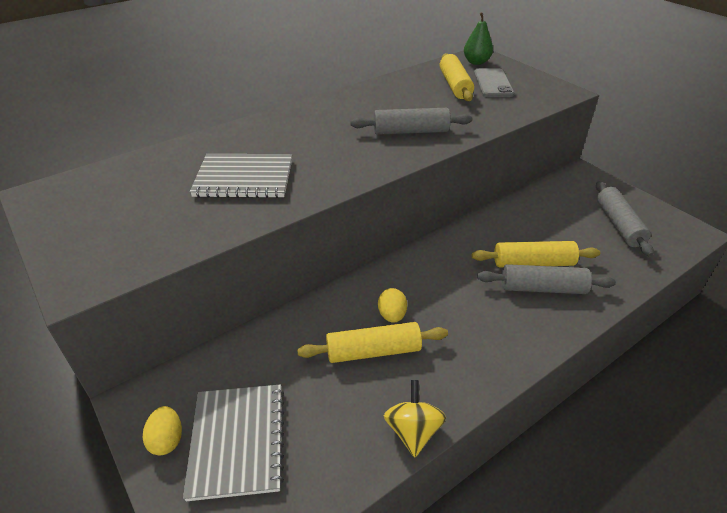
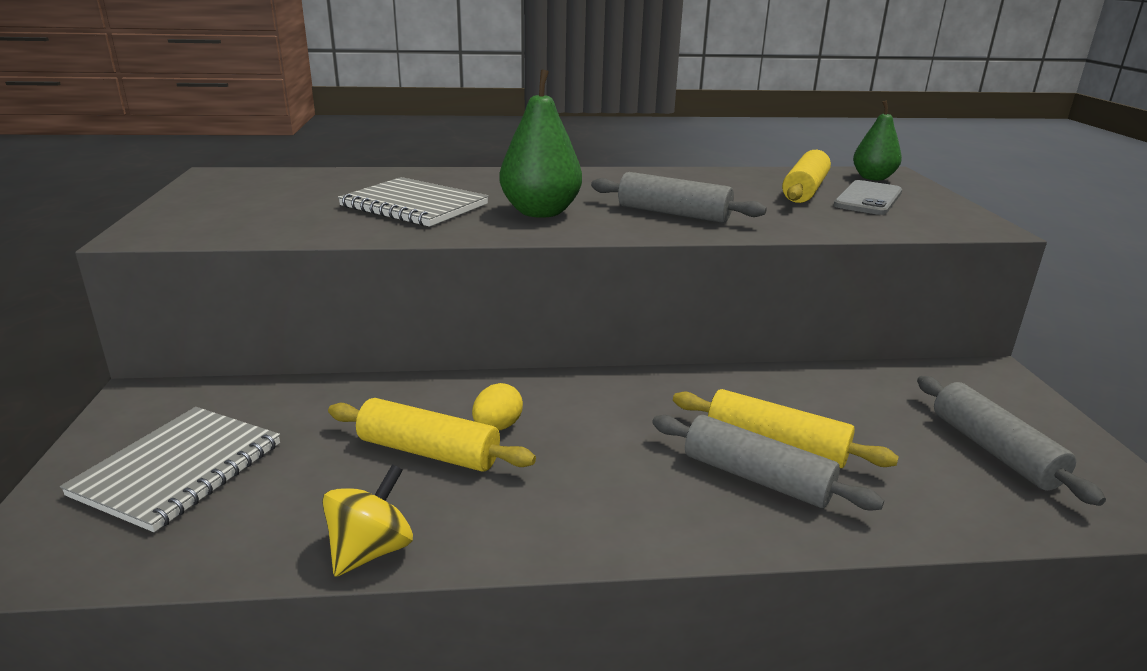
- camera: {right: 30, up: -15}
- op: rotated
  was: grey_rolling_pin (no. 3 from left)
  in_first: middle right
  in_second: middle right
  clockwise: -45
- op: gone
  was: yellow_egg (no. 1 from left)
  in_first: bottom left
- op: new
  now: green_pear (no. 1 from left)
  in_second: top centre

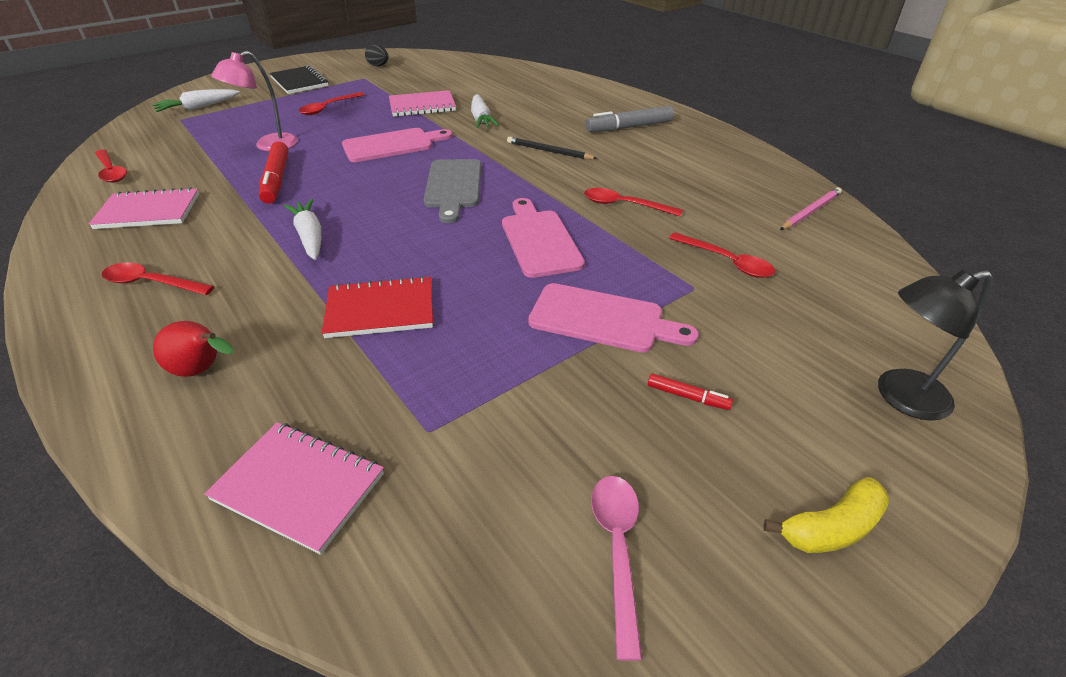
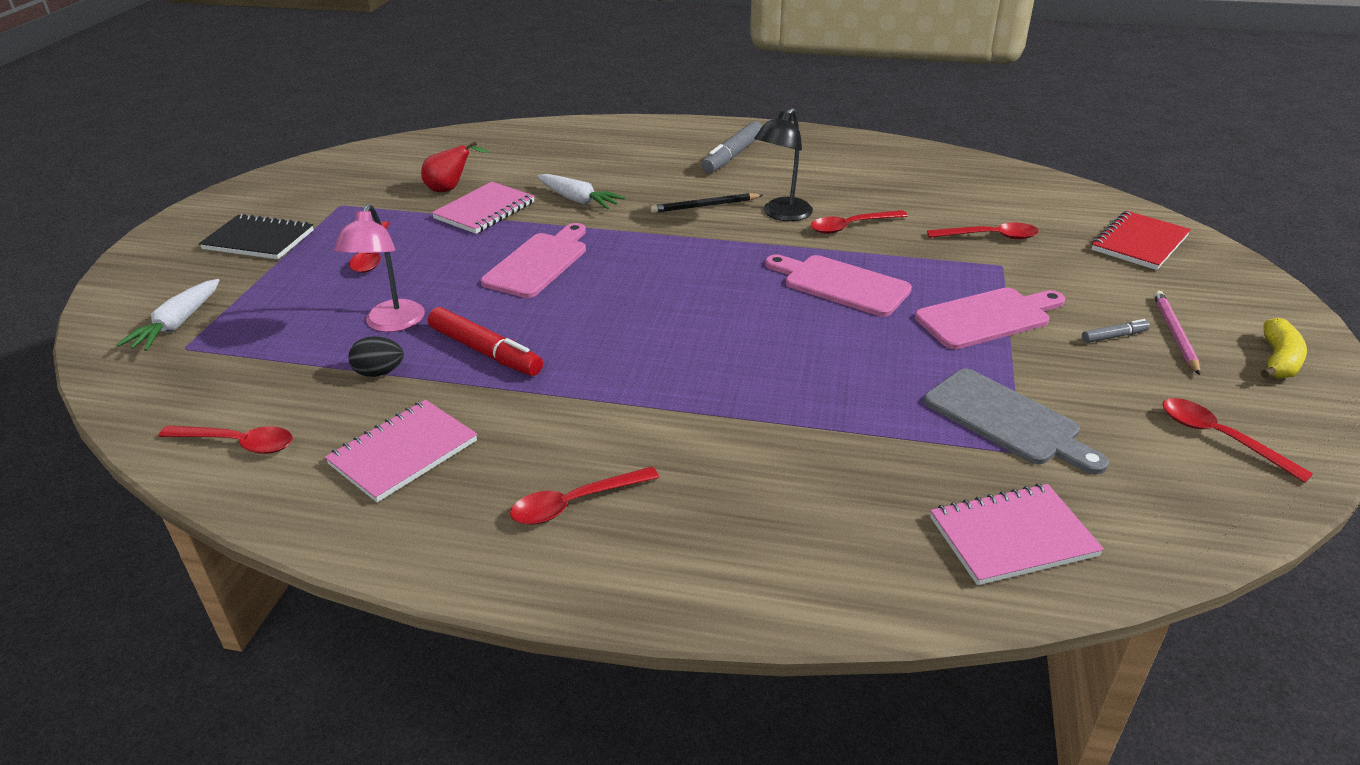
- camera: {right: -40, up: -5}
- op: shifted
  was: black_egg
  in_first: top centre
  in_second: middle left
- op: shifted
  was: grey_cutting_board
  in_first: top centre
  in_second: middle right
- op: shifted
  was: pink_pencil
  in_first: top right
  in_second: middle right
- op: gone
  was: white_carrot (no. 2 from left)
  in_first: middle left
- op: shifted
  was: black_lamp
  in_first: middle right
  in_second: top centre
- op: shifted
  was: red_notebook
  in_first: centre
  in_second: top right
- op: shifted
  was: red_pear
  in_first: middle left
  in_second: top centre
- op: repainted
  was: red_marker (no. 2 from left)
  now: grey_marker (no. 2 from left)
  in_first: centre
  in_second: middle right
- op: repainted
  was: pink_spoon
  now: red_spoon (no. 6 from left)
  in_first: bottom centre
  in_second: middle right

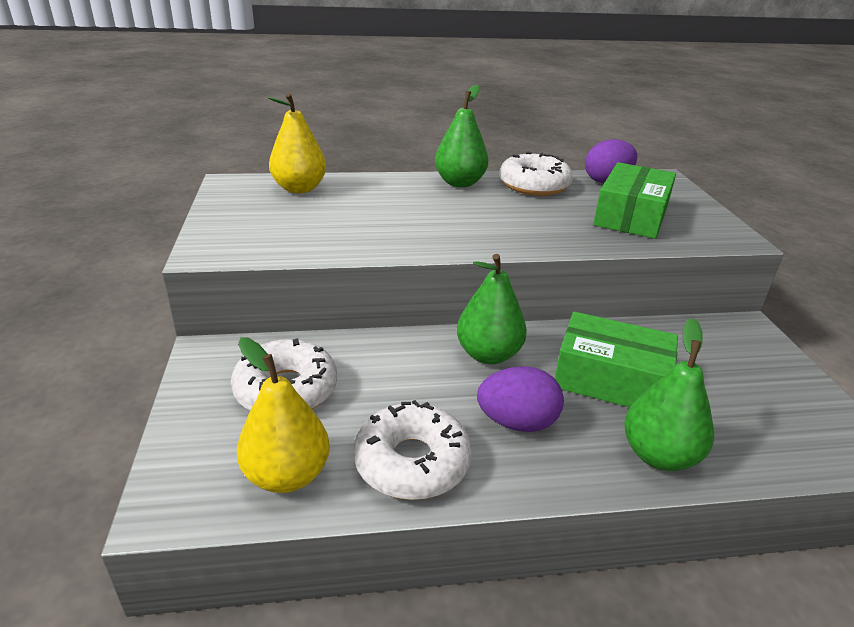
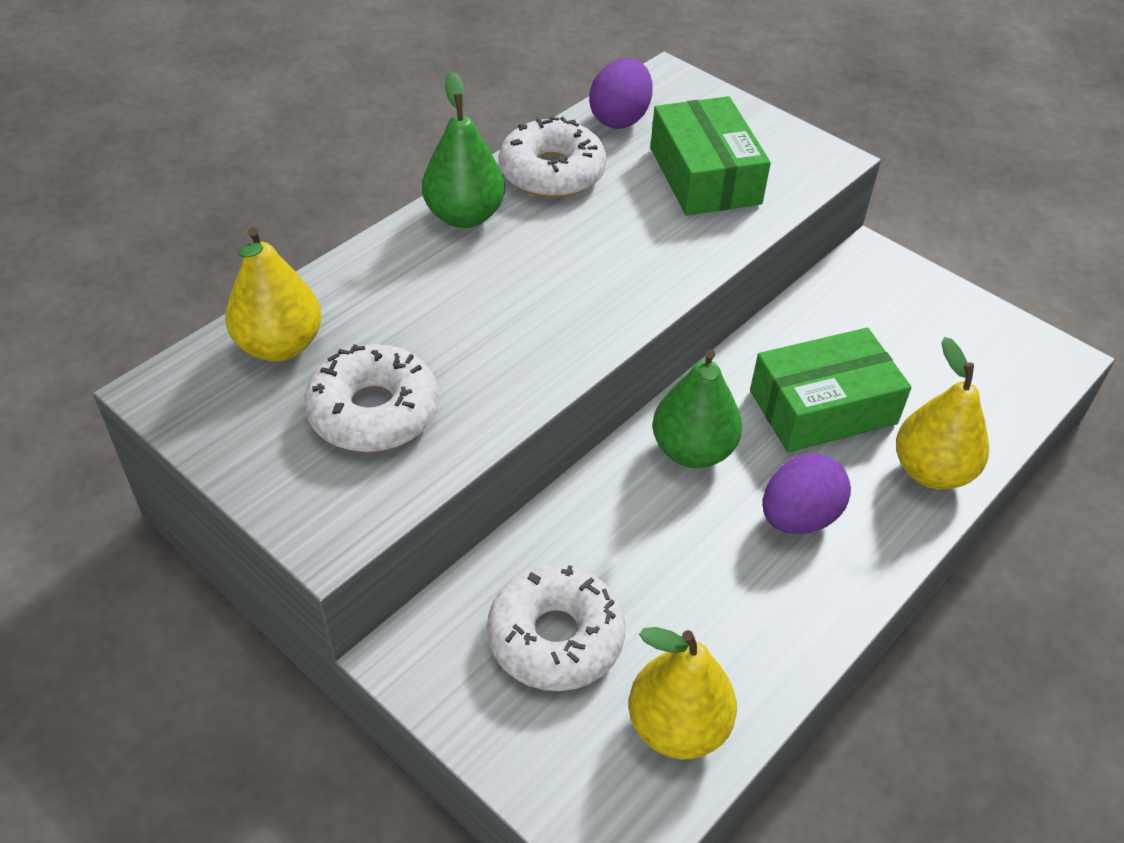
- camera: {right: -40, up: 15}
- op: repainted
  was: green_pear (no. 3 from left)
  now: yellow_pear (no. 3 from left)
  in_first: middle right
  in_second: middle right
- op: shifted
  was: white_donut (no. 2 from left in the first image)
  now: white_donut (no. 1 from left)
  in_first: bottom centre
  in_second: middle left

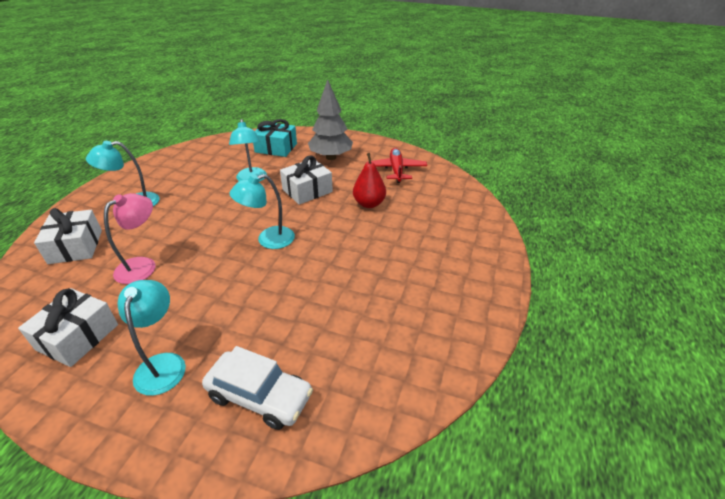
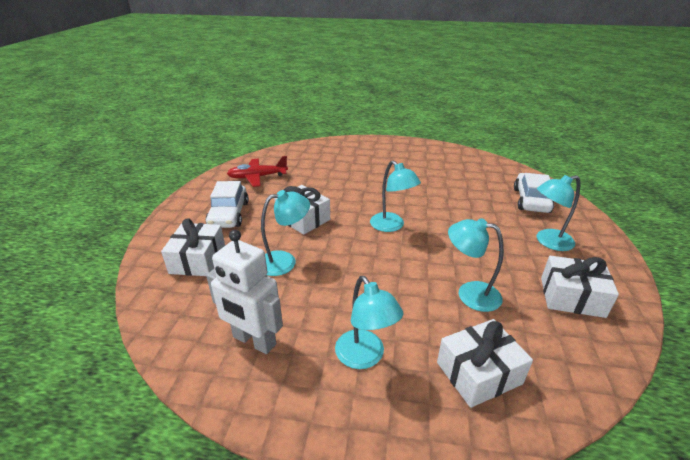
- camera: {right: -100, up: -5}
- op: swapped
  was: grey_tree
  now: white_car (no. 1 from left)
  in_first: top centre
  in_second: middle left
- op: repainted
  was: turquoise_gift
  now: white_gift (no. 1 from left)
  in_first: top centre
  in_second: middle left
- op: gone
  was: red_pear
  in_first: centre
- op: repainted
  was: pink_lamp
  now: turquoise_lamp (no. 4 from left)
  in_first: middle left
  in_second: middle right
- op: new
  now: white_robot
  in_second: centre

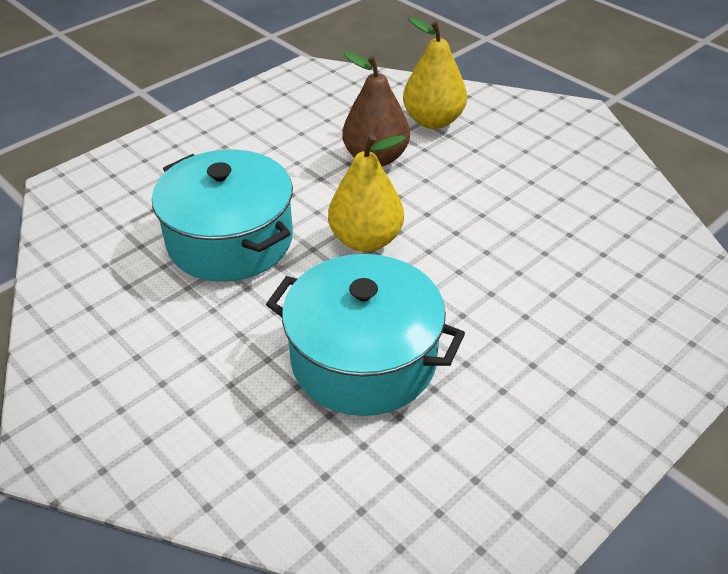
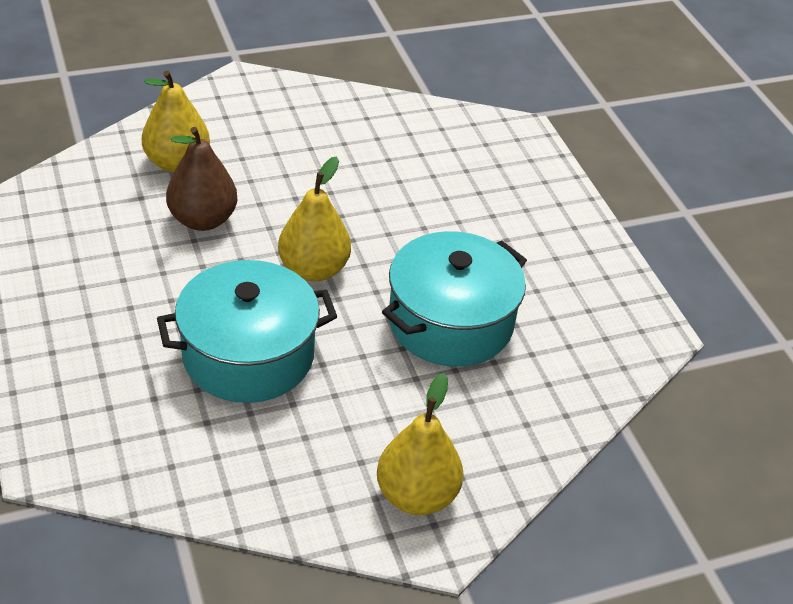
- camera: {right: -70, up: 0}
- op: new
  now: yellow_pear (no. 3 from left)
  in_second: bottom centre

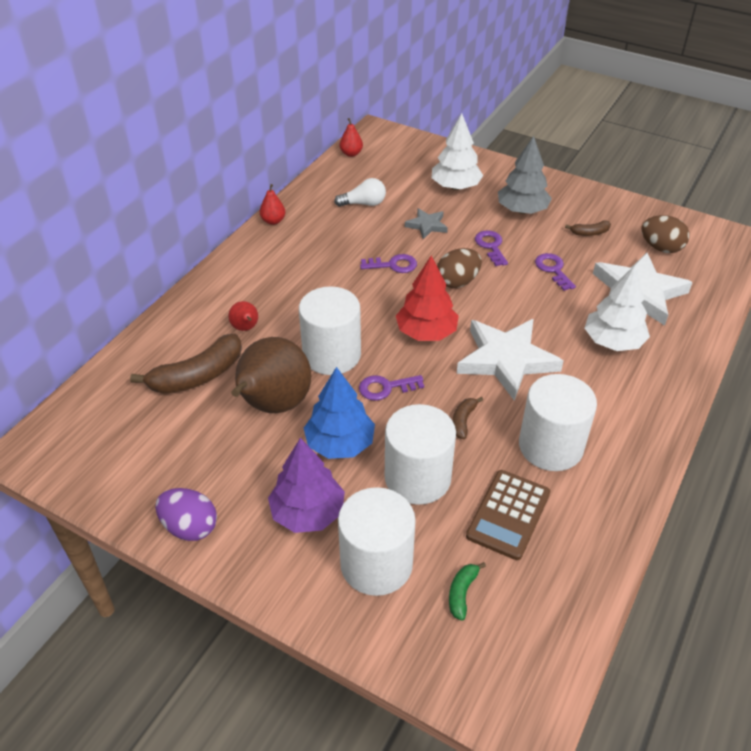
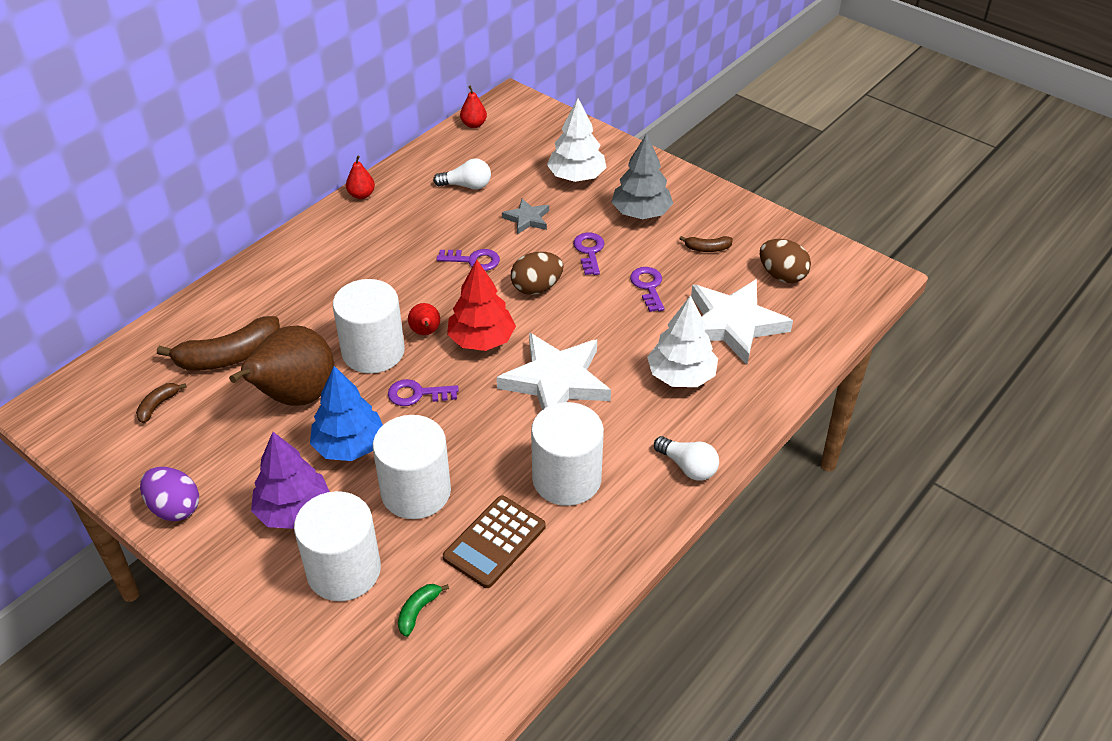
- camera: {right: 10, up: 0}
- op: shifted
  was: red_pear (no. 1 from left in the first image)
  now: red_pear (no. 2 from left)
  in_first: middle left
  in_second: centre
- op: shifted
  was: brown_banana (no. 2 from left in the first image)
  now: brown_banana (no. 1 from left)
  in_first: centre
  in_second: middle left
- op: new
  now: white_light_bulb (no. 2 from left)
  in_second: centre

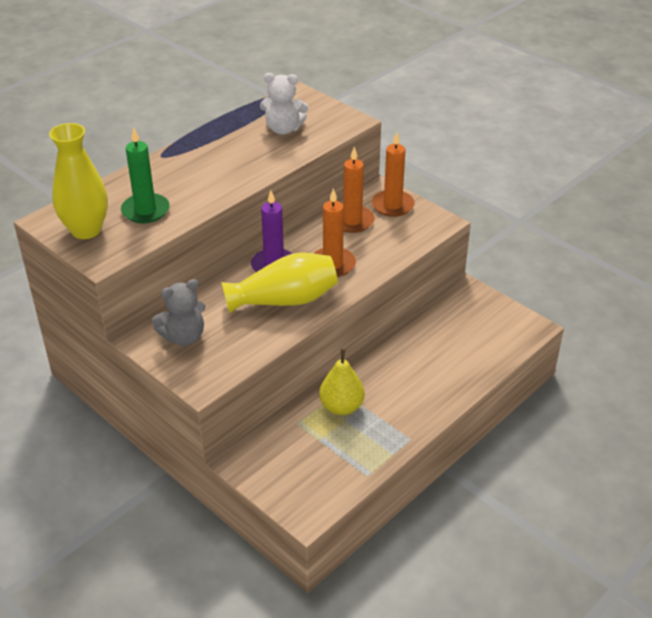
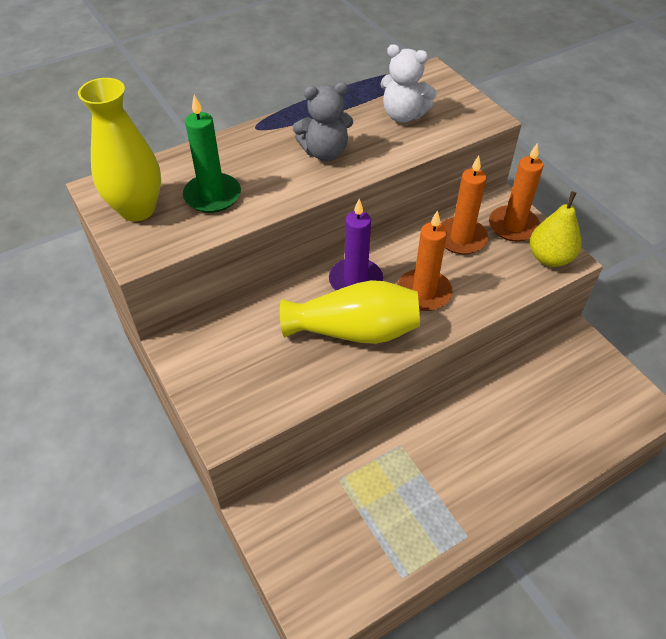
- camera: {right: 15, up: 10}
- op: shifted
  was: grey_teddy_bear
  in_first: middle left
  in_second: top centre
- op: shifted
  was: yellow_pear
  in_first: centre
  in_second: middle right

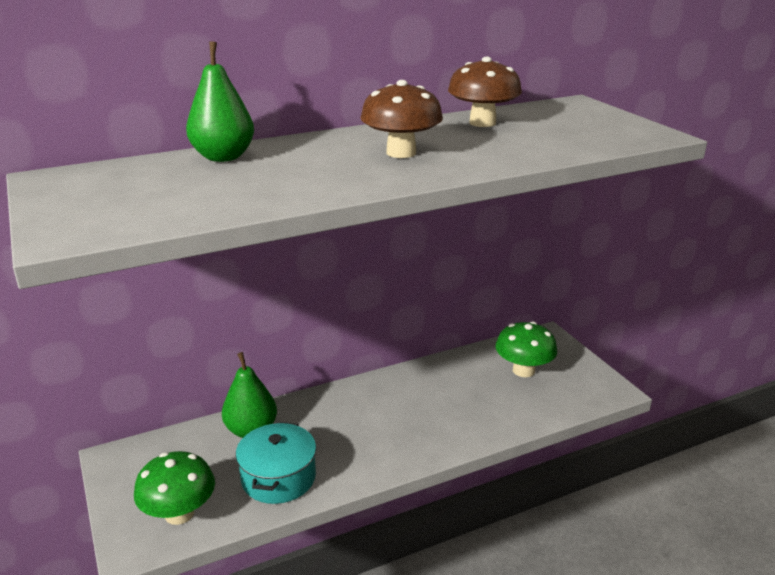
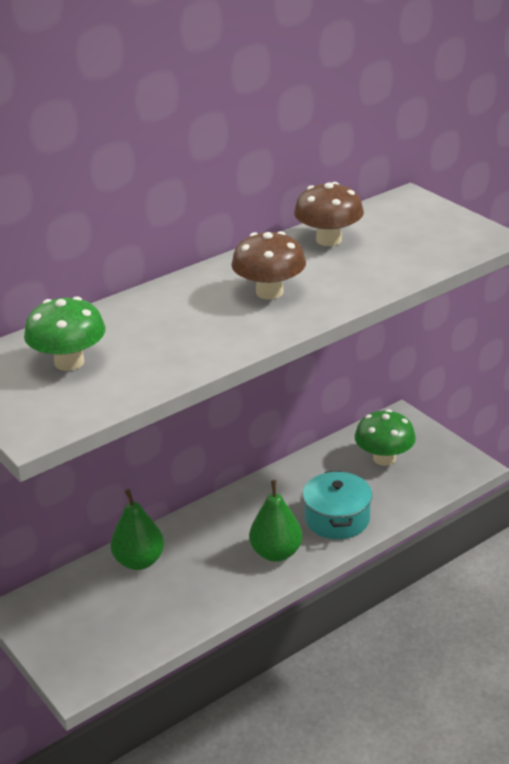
- camera: {right: -10, up: 5}
- op: shifted
  was: green_pear (no. 1 from left in the first image)
  now: green_pear (no. 2 from left)
  in_first: top left
  in_second: bottom centre
- op: shifted
  was: turquoise_pot
  in_first: bottom centre
  in_second: centre
- op: shifted
  was: green_mushroom (no. 1 from left)
  in_first: bottom left
  in_second: middle left

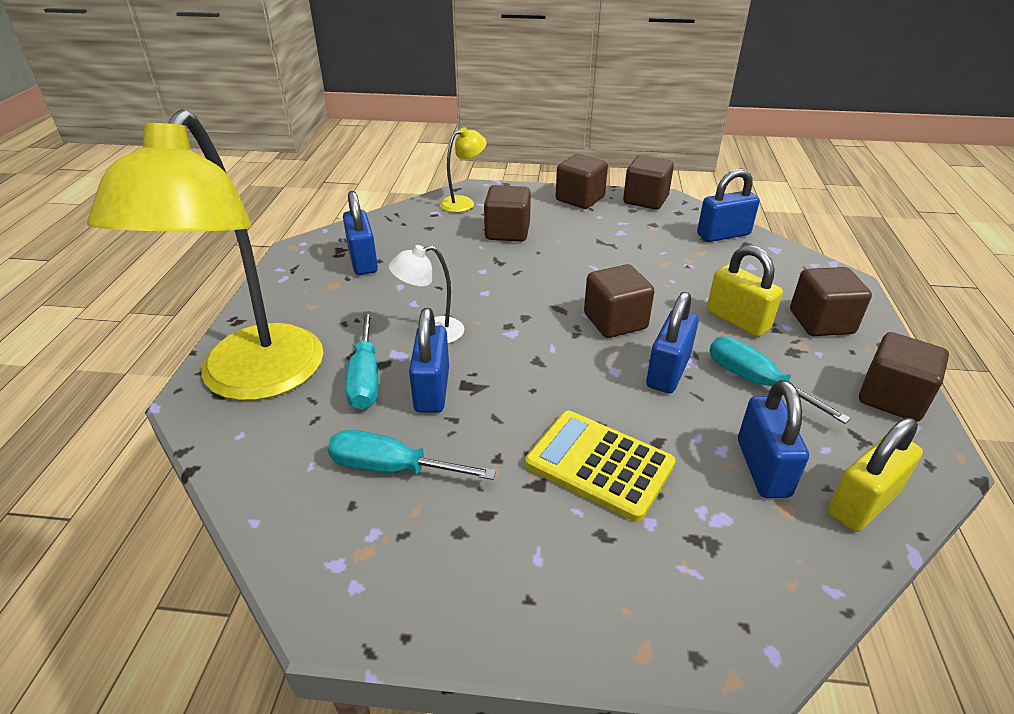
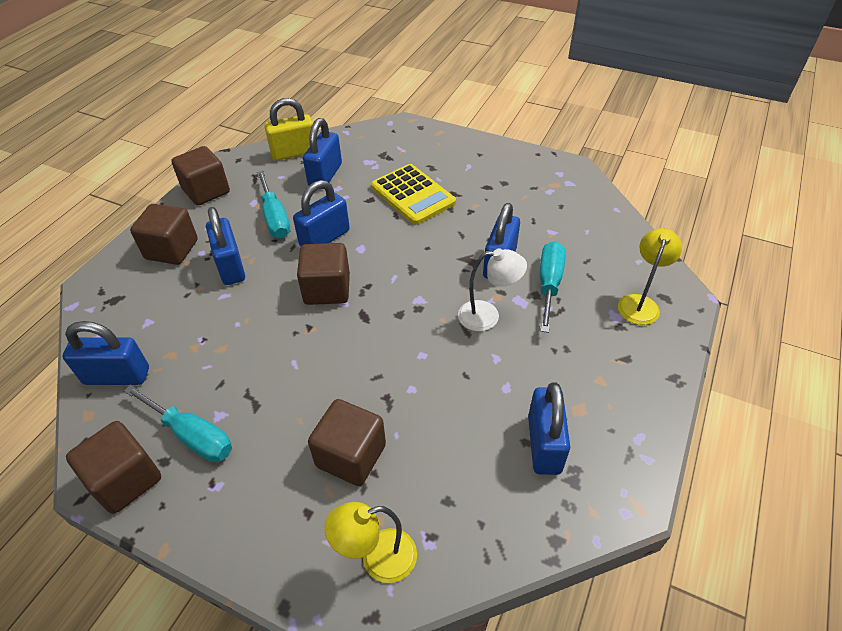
- camera: {right: -160, up: 10}
- op: scaled
  was: yellow_lamp (no. 1 from left in the first image)
  in_first: middle left
  in_second: middle right
  ratio: 0.41
- op: gone
  was: brown_cube (no. 2 from left)
  in_first: top centre
- op: repainted
  was: yellow_padlock (no. 1 from left)
  now: blue_padlock (no. 2 from left)
  in_first: middle right
  in_second: middle left
- op: shifted
  was: turquoise_screwdriver (no. 2 from left in the first image)
  now: turquoise_screwdriver (no. 1 from left)
  in_first: centre
  in_second: bottom left

